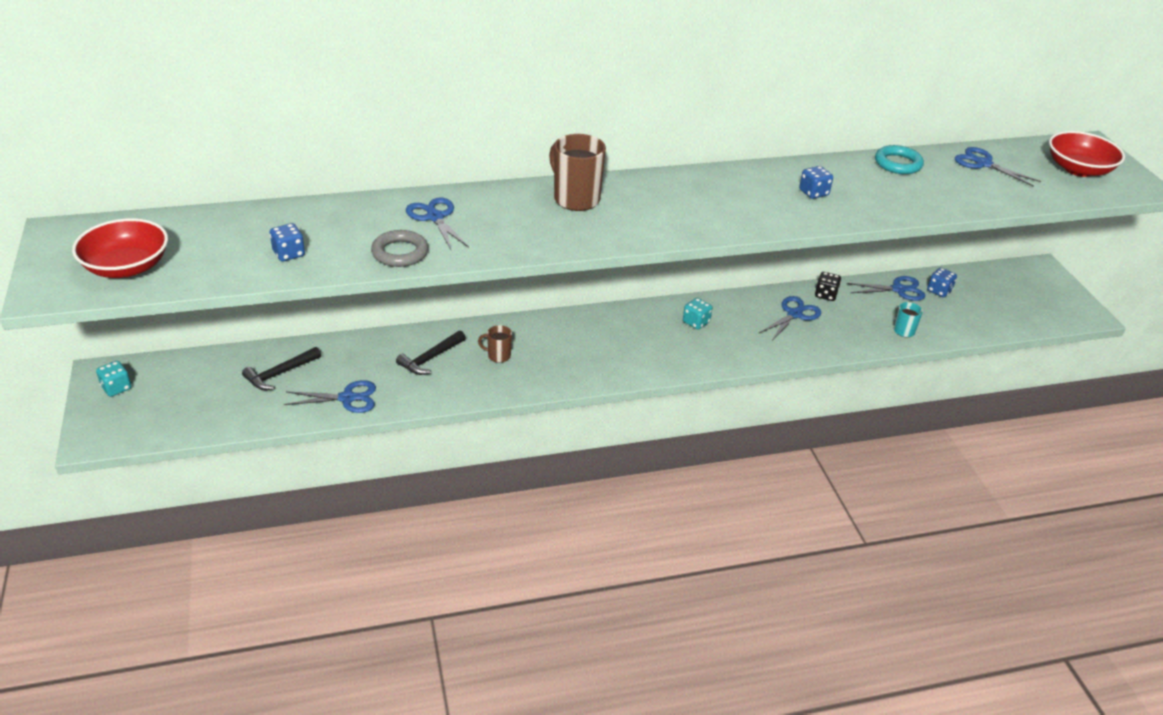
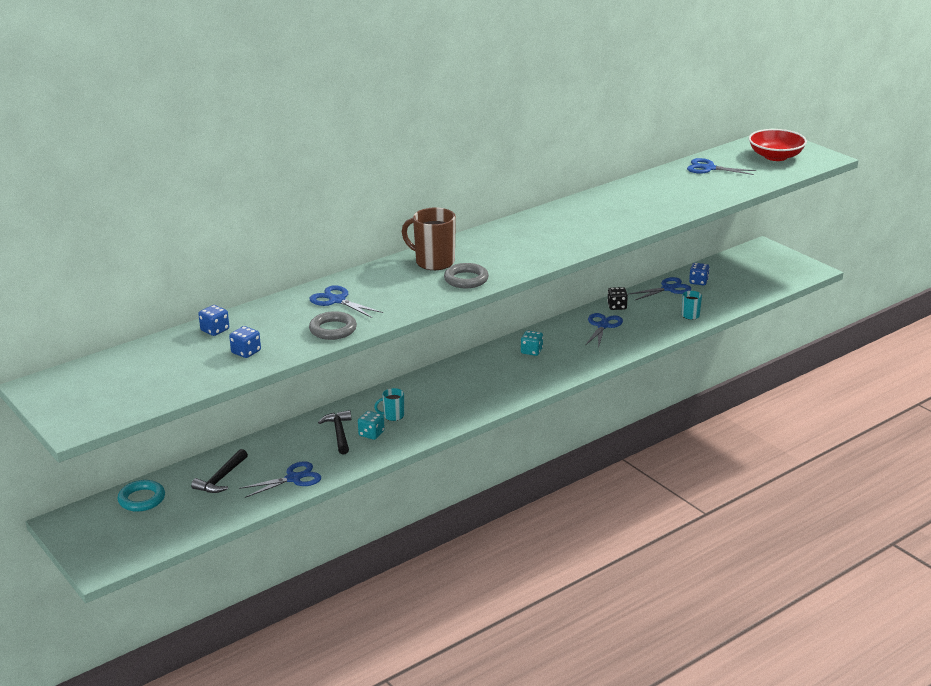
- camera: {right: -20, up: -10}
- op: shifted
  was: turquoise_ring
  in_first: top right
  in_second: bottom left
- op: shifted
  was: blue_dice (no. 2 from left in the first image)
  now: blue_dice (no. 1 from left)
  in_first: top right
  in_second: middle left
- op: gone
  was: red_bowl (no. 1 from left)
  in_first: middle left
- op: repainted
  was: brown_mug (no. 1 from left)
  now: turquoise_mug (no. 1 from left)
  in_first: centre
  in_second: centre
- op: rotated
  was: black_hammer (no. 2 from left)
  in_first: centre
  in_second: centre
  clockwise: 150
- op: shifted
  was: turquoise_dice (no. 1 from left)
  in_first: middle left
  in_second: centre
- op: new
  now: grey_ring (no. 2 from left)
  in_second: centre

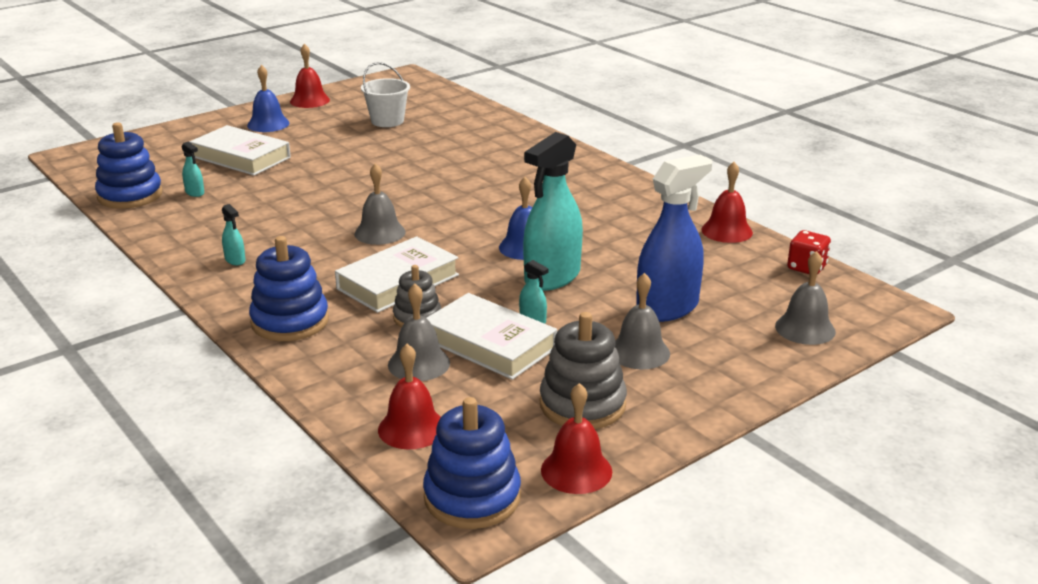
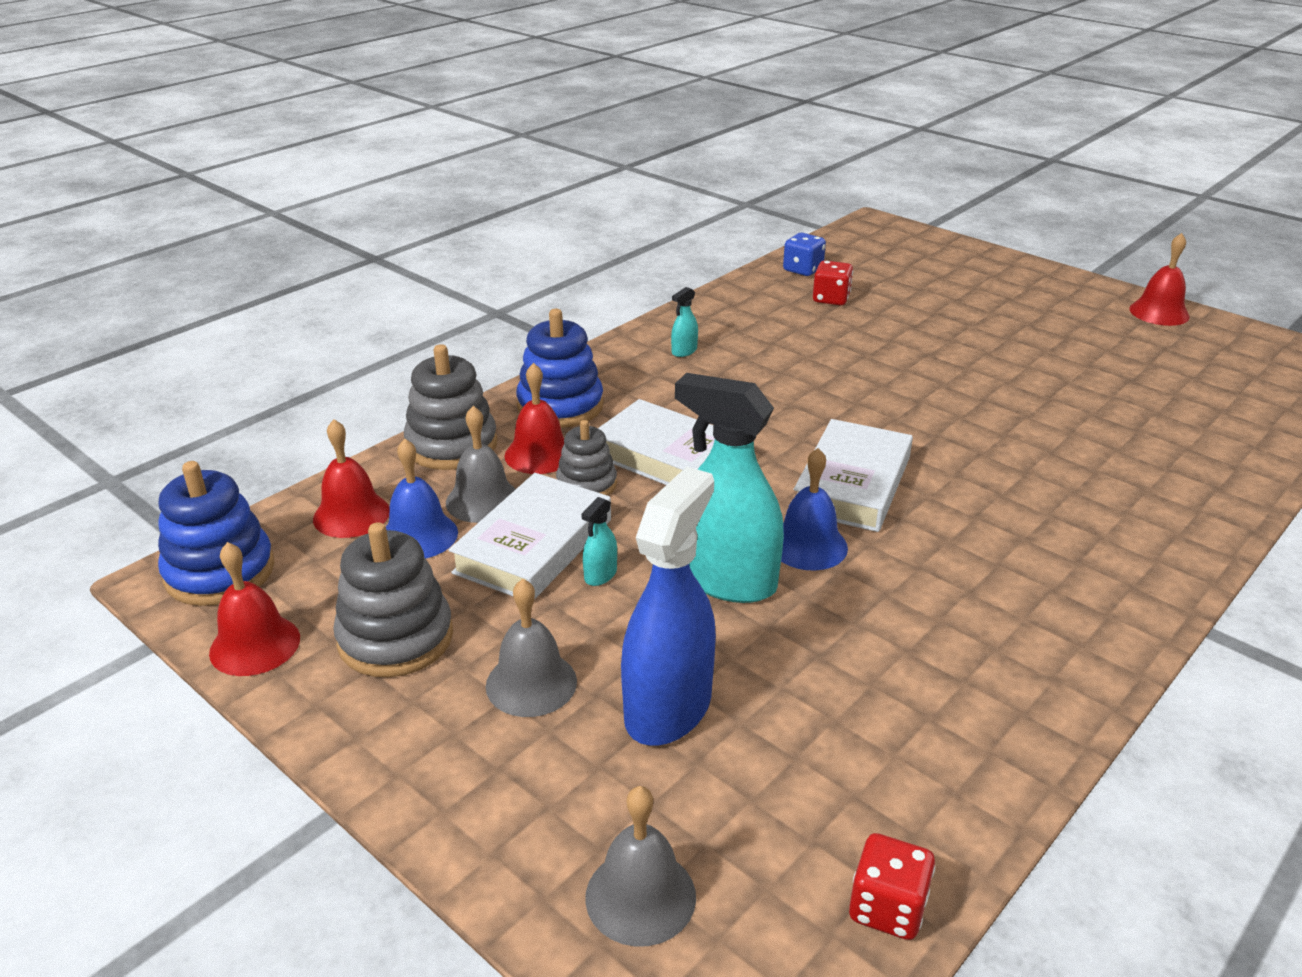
- camera: {right: 80, up: 5}
- op: gone
  was: white_bucket
  in_first: top centre
- op: shifted
  was: blue_bell (no. 1 from left)
  in_first: top left
  in_second: middle left
- op: swapped
  was: blue_stacking_toy (no. 1 from left)
  now: blue_dice
  in_first: top left
  in_second: top centre
- op: shifted
  was: white_book (no. 1 from left in the first image)
  now: white_book (no. 3 from left)
  in_first: top left
  in_second: centre
- op: swapped
  was: turquoise_spray_bottle (no. 1 from left)
  now: red_dice (no. 1 from left)
  in_first: top left
  in_second: top centre
- op: rotated
  was: blue_spray_bottle
  in_first: centre
  in_second: centre
  clockwise: -105
- op: shifted
  was: red_bell (no. 4 from left in the first image)
  now: red_bell (no. 3 from left)
  in_first: middle right
  in_second: centre
- op: gone
  was: grey_bell (no. 1 from left)
  in_first: centre
- op: new
  now: grey_stacking_toy (no. 2 from left)
  in_second: centre

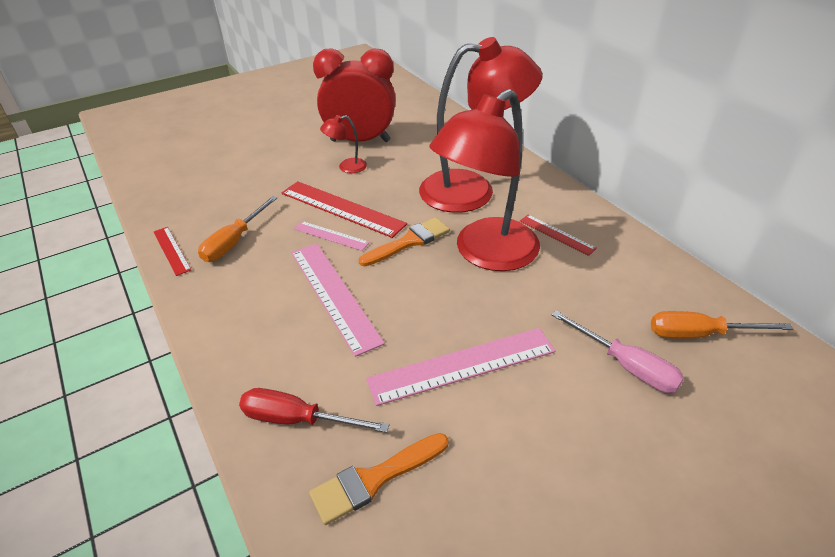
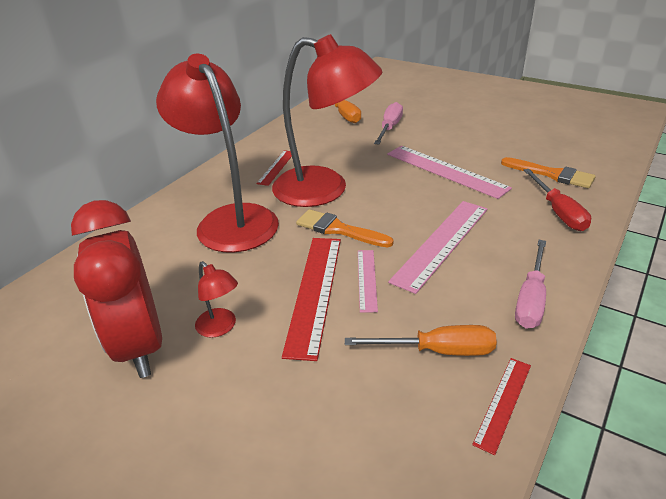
- camera: {right: -115, up: -5}
- op: new
  now: pink_screwdriver (no. 2 from left)
  in_second: middle right

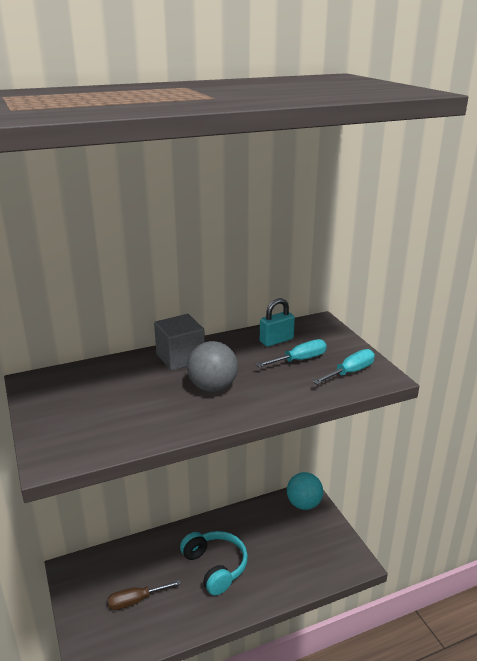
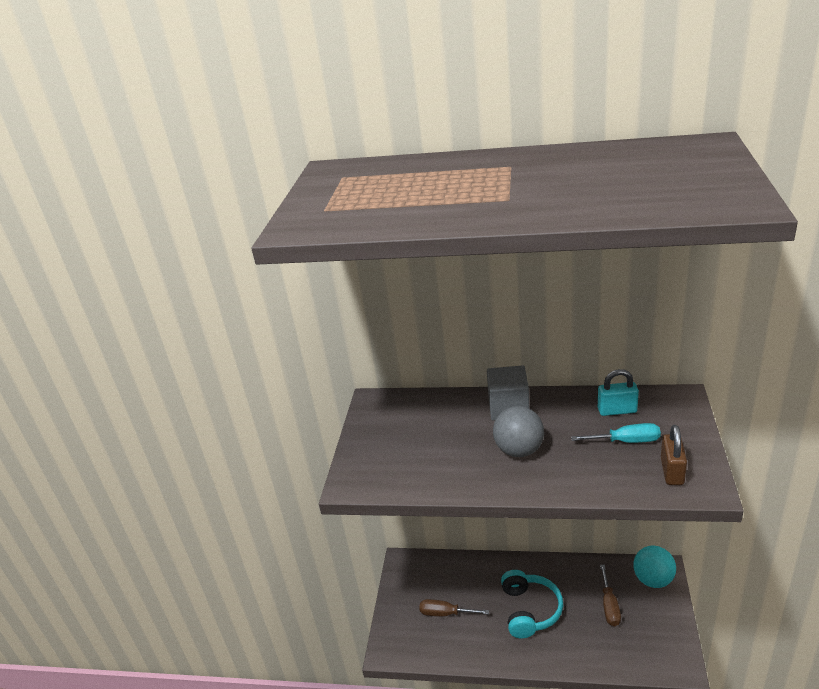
- camera: {right: 35, up: 5}
- op: swapped
  was: turquoise_screwdriver (no. 2 from left)
  now: brown_padlock
  in_first: middle right
  in_second: middle right
- op: new
  now: brown_screwdriver (no. 2 from left)
  in_second: bottom right

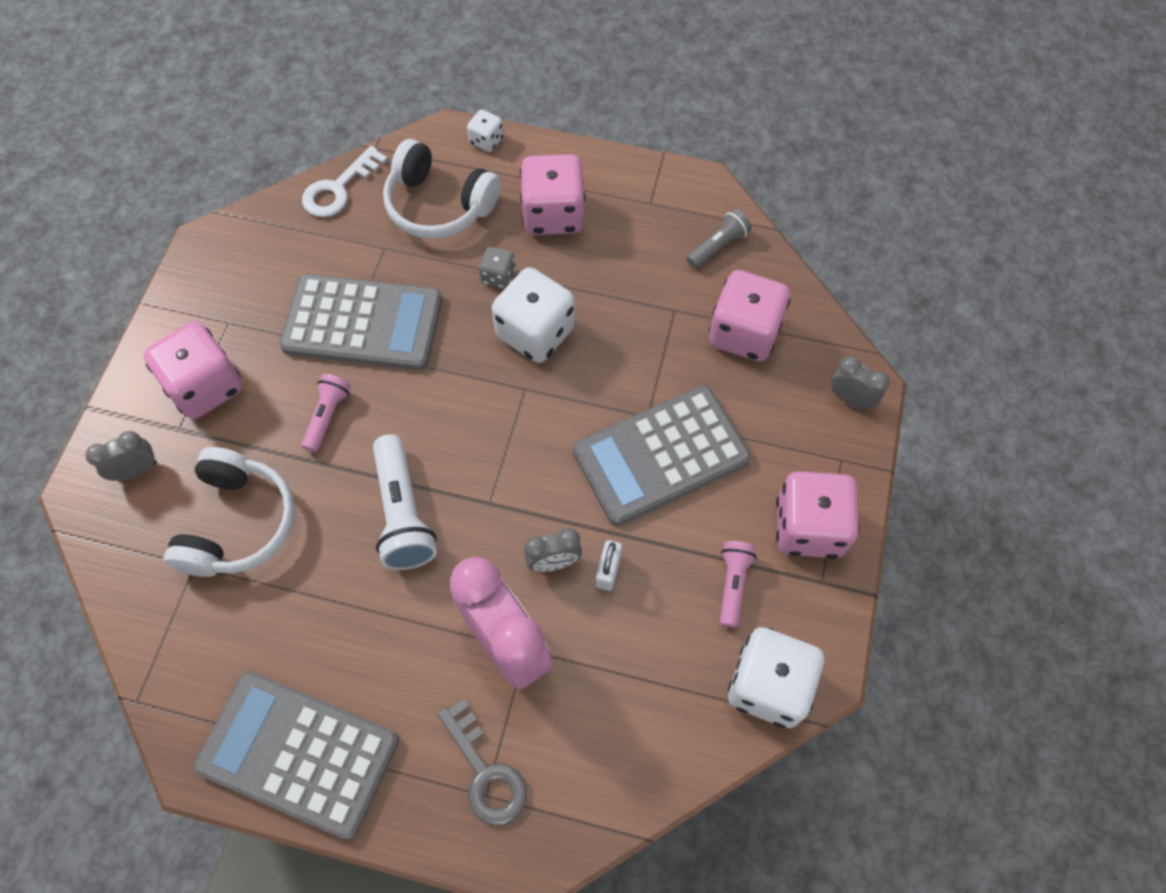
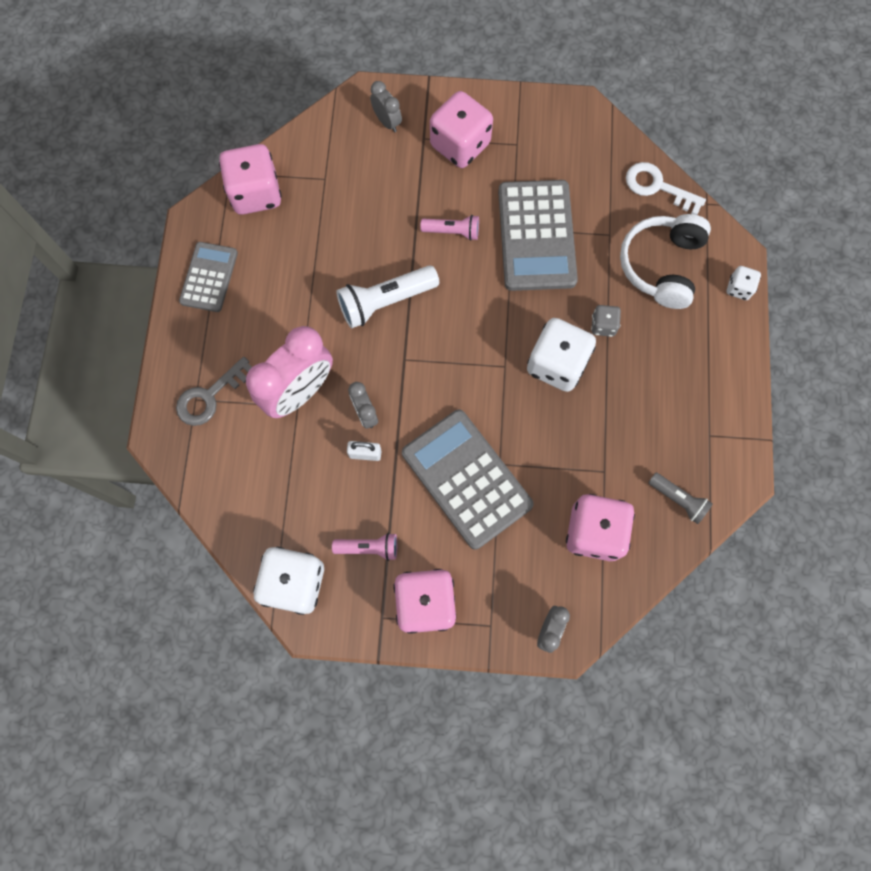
- camera: {right: 80, up: 10}
- op: shifted
  was: pink_dice (no. 2 from left in the first image)
  now: pink_dice (no. 1 from left)
  in_first: top centre
  in_second: top left
- op: gone
  was: white_headphones (no. 1 from left)
  in_first: middle left
- op: scaled
  was: grey_calculator (no. 1 from left)
  in_first: bottom left
  in_second: top left
  ratio: 0.59

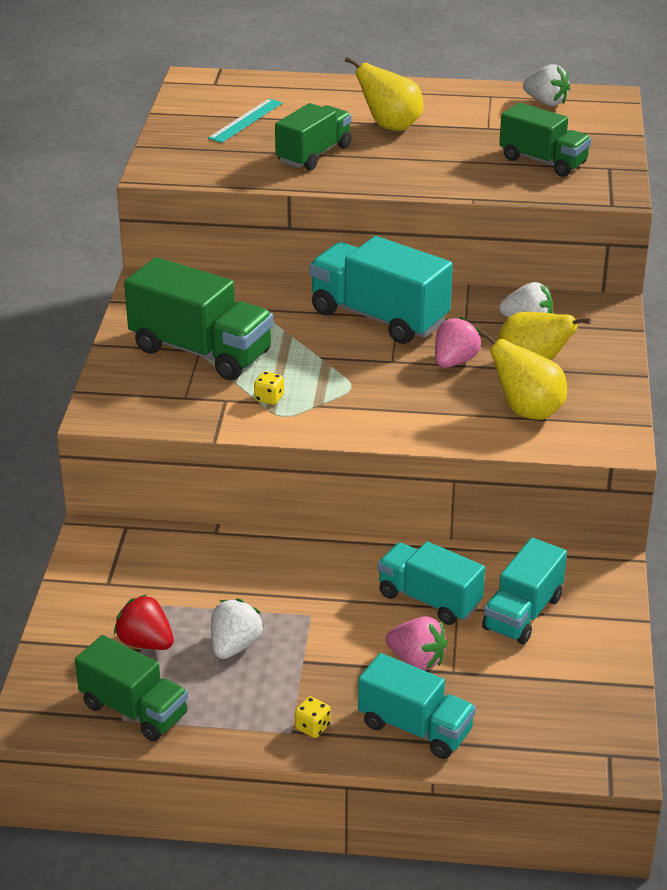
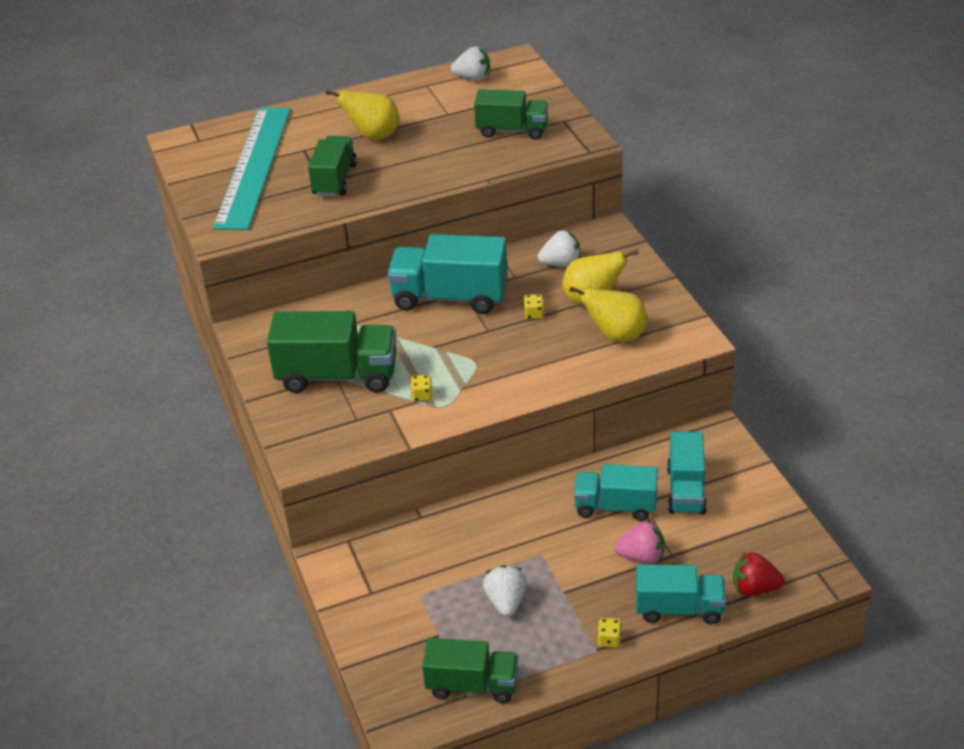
- camera: {right: -25, up: 5}
- op: scaled
  was: turquoise_ruler
  in_first: top centre
  in_second: top left
  ratio: 2.33
- op: swapped
  was: pink_strawberry (no. 2 from left)
  now: yellow_dice (no. 2 from left)
  in_first: middle right
  in_second: centre
- op: shifted
  was: red_strawberry
  in_first: bottom left
  in_second: bottom right

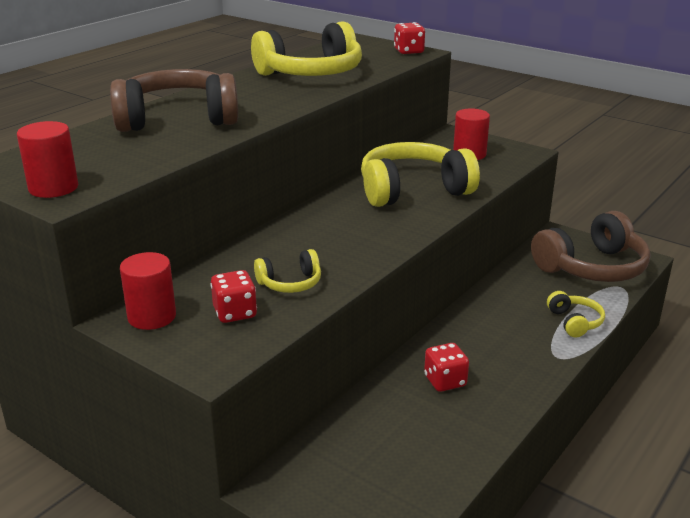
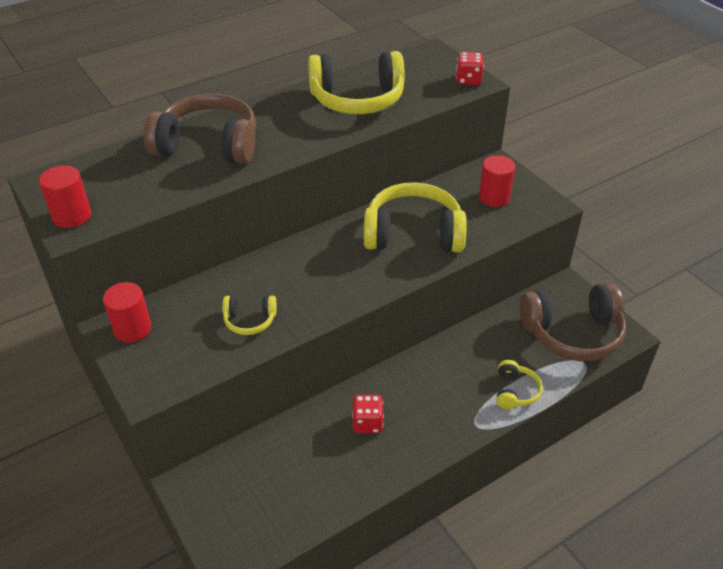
- camera: {right: 20, up: 15}
- op: gone
  was: red_dice (no. 1 from left)
  in_first: centre

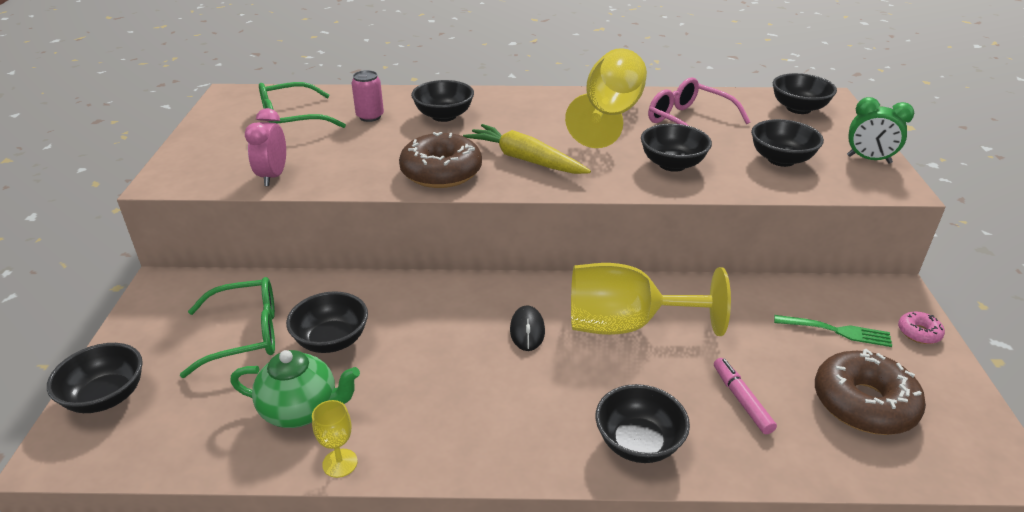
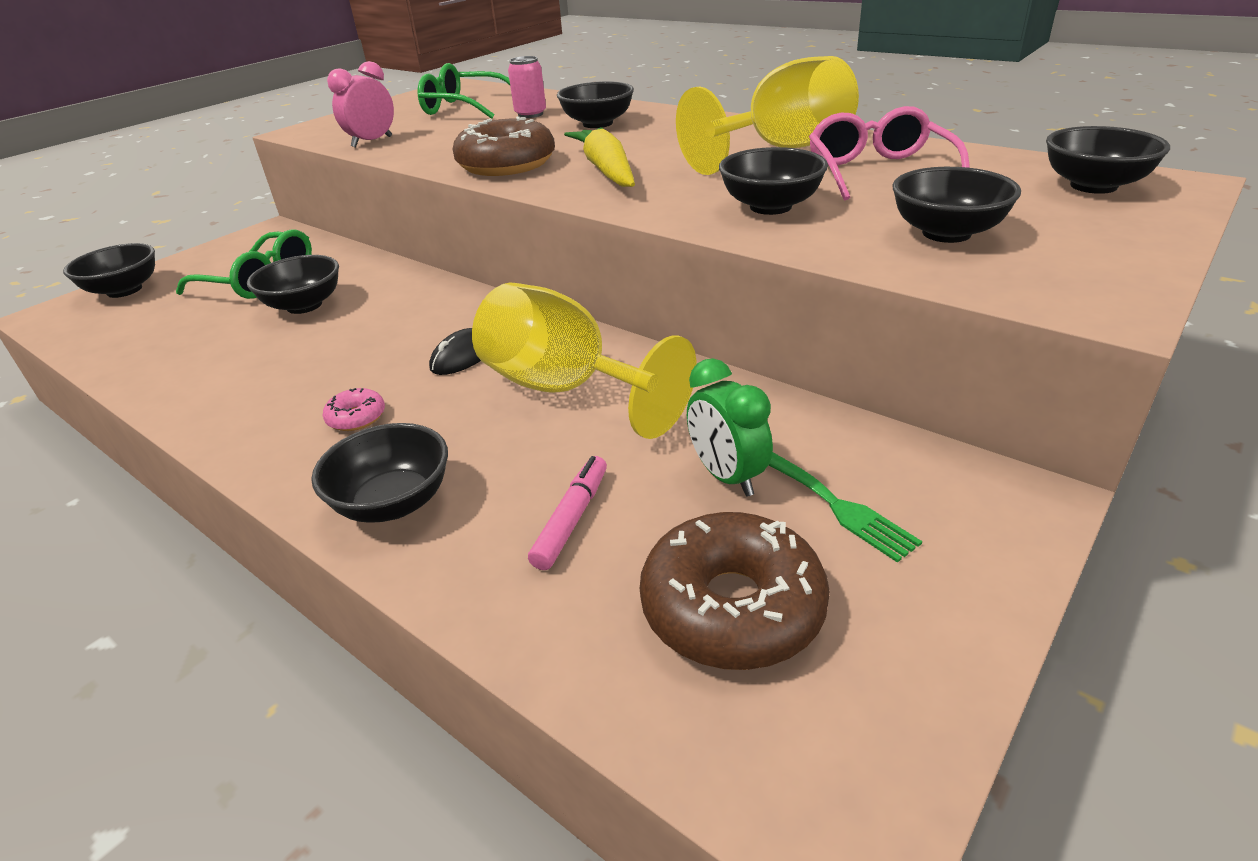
- camera: {right: 40, up: 0}
- op: shifted
  was: green_clock
  in_first: top right
  in_second: centre
- op: shifted
  was: pink_donut
  in_first: middle right
  in_second: middle left
- op: gone
  was: green_teapot
  in_first: bottom left
- op: gone
  was: yellow_goblet (no. 1 from left)
  in_first: bottom left

